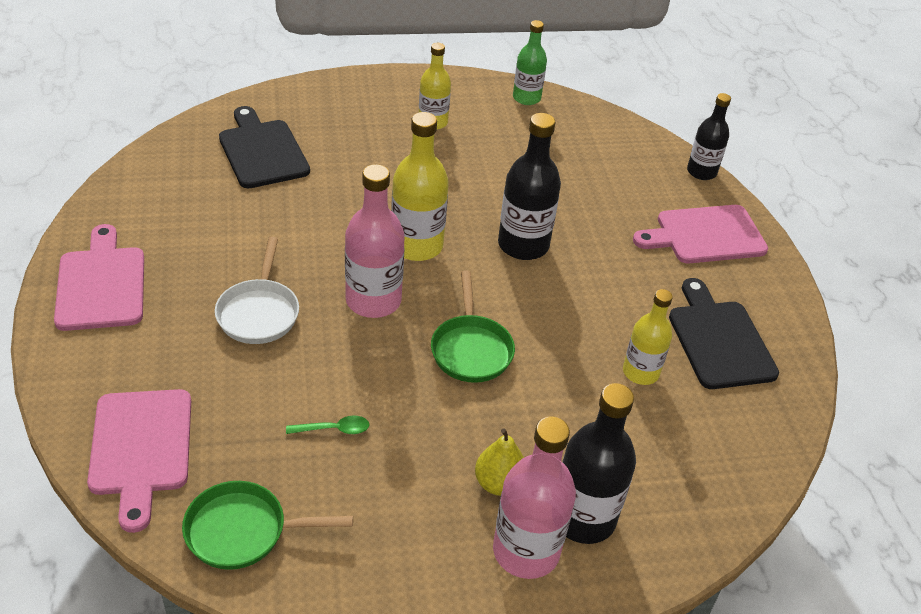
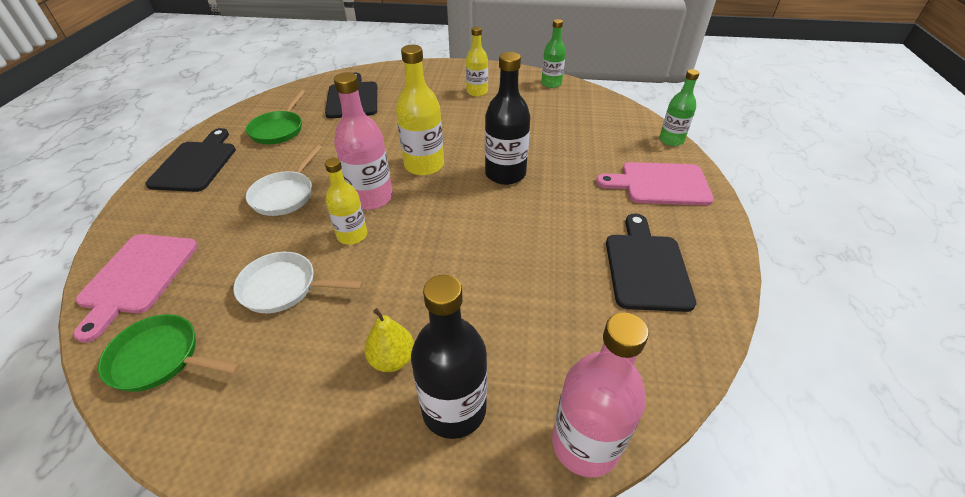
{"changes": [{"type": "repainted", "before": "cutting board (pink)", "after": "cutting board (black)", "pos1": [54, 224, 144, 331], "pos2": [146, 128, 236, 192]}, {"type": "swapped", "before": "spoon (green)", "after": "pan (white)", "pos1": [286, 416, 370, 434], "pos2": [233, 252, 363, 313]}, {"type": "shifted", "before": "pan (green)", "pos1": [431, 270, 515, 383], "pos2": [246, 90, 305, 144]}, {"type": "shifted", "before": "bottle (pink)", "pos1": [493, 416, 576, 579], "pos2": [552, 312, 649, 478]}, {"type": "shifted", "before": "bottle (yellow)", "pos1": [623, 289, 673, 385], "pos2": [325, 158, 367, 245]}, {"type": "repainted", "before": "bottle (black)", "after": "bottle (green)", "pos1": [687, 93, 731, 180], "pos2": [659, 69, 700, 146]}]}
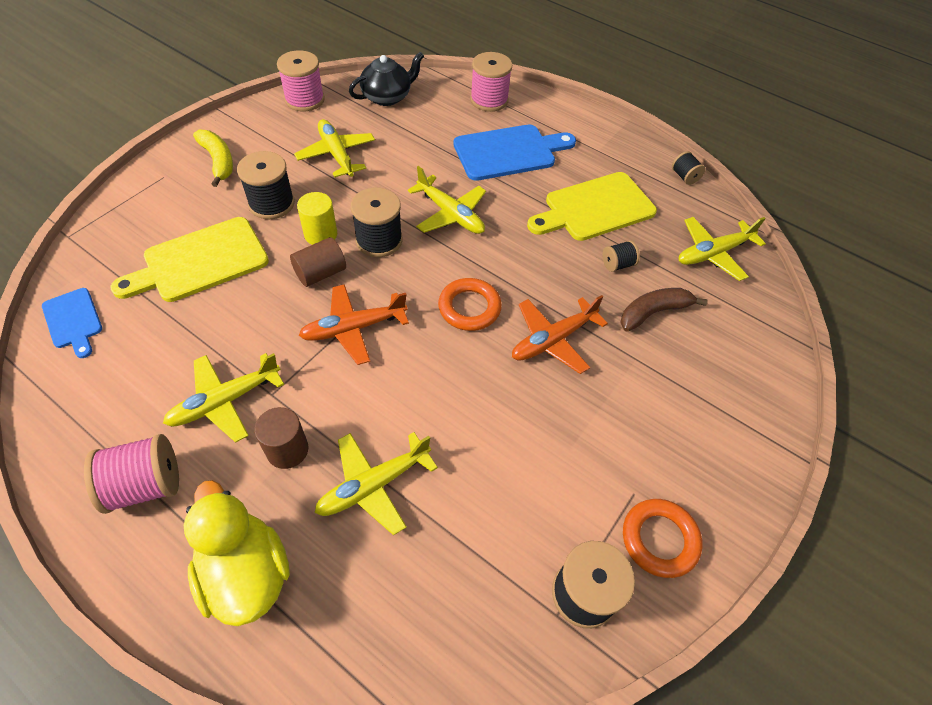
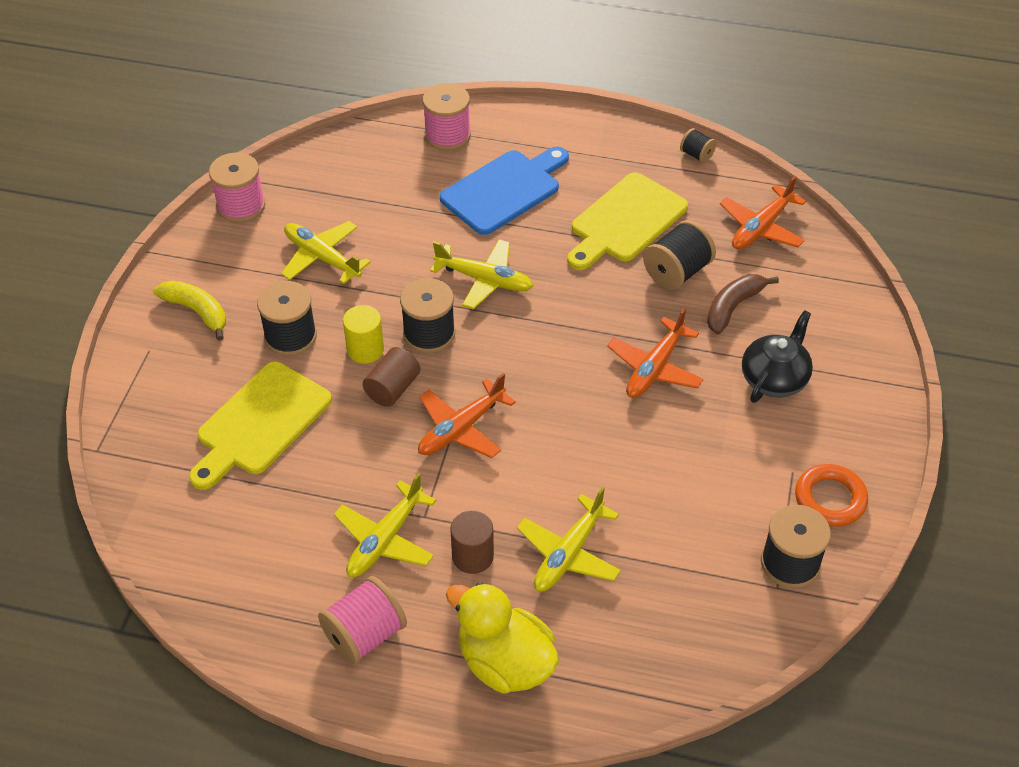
{"changes": [{"type": "gone", "before": "cutting board (blue)", "pos1": [42, 288, 102, 358]}, {"type": "shifted", "before": "teapot (black)", "pos1": [349, 52, 424, 106], "pos2": [742, 310, 813, 403]}, {"type": "gone", "before": "ring (orange)", "pos1": [438, 278, 502, 331]}, {"type": "scaled", "before": "spool (black)", "pos1": [603, 240, 640, 272], "pos2": [643, 220, 716, 290], "scale": 1.84}, {"type": "repainted", "before": "plane (yellow)", "after": "plane (orange)", "pos1": [678, 217, 766, 281], "pos2": [720, 176, 806, 249]}]}
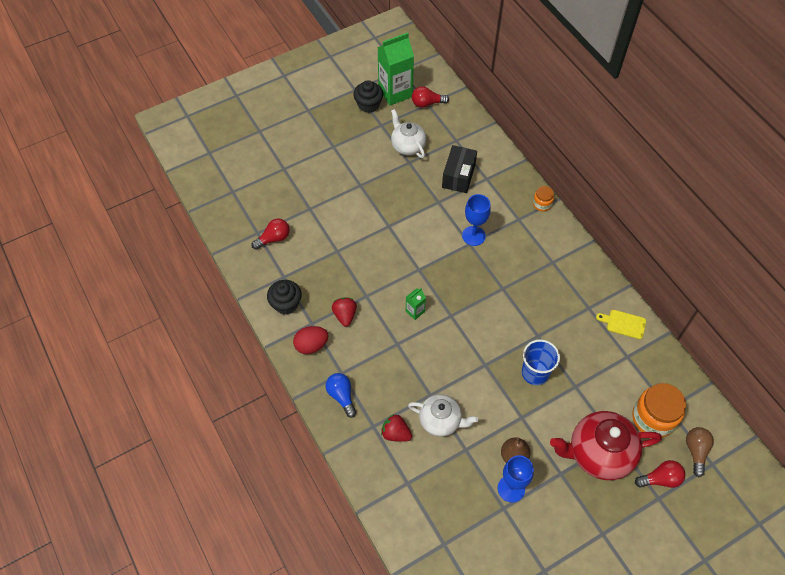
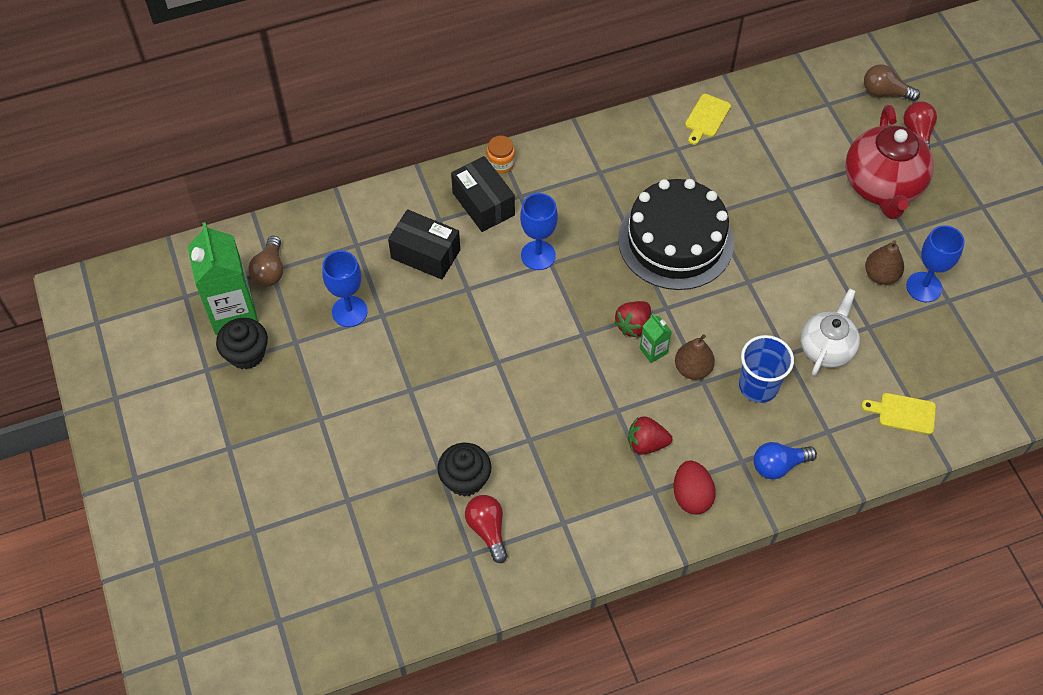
{"changes": [{"type": "shifted", "before": "cupcake (black)", "pos1": [267, 280, 302, 314], "pos2": [437, 443, 491, 497]}, {"type": "shifted", "before": "strawberry (red)", "pos1": [381, 414, 412, 442], "pos2": [614, 301, 651, 338]}, {"type": "swapped", "before": "teapot (white)", "after": "goblet (blue)", "pos1": [391, 109, 426, 158], "pos2": [322, 250, 368, 327]}, {"type": "repainted", "before": "light bulb (red)", "after": "light bulb (brown)", "pos1": [412, 86, 449, 108], "pos2": [248, 236, 283, 287]}, {"type": "shifted", "before": "cup (blue)", "pos1": [522, 339, 560, 385], "pos2": [739, 335, 794, 403]}, {"type": "gone", "before": "jar (orange)", "pos1": [632, 383, 686, 437]}, {"type": "new", "after": "box (black)", "pos2": [451, 156, 515, 232]}, {"type": "new", "after": "cake (black)", "pos2": [618, 179, 734, 290]}, {"type": "new", "after": "pear (brown)", "pos2": [675, 334, 715, 380]}, {"type": "new", "after": "cutting board (yellow)", "pos2": [861, 393, 936, 435]}]}
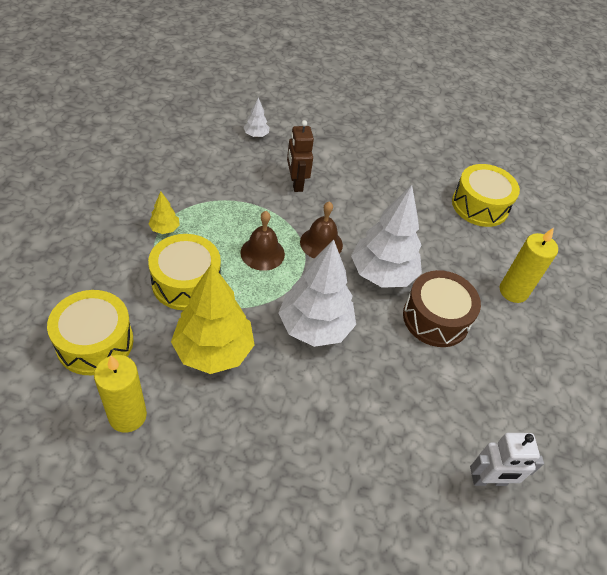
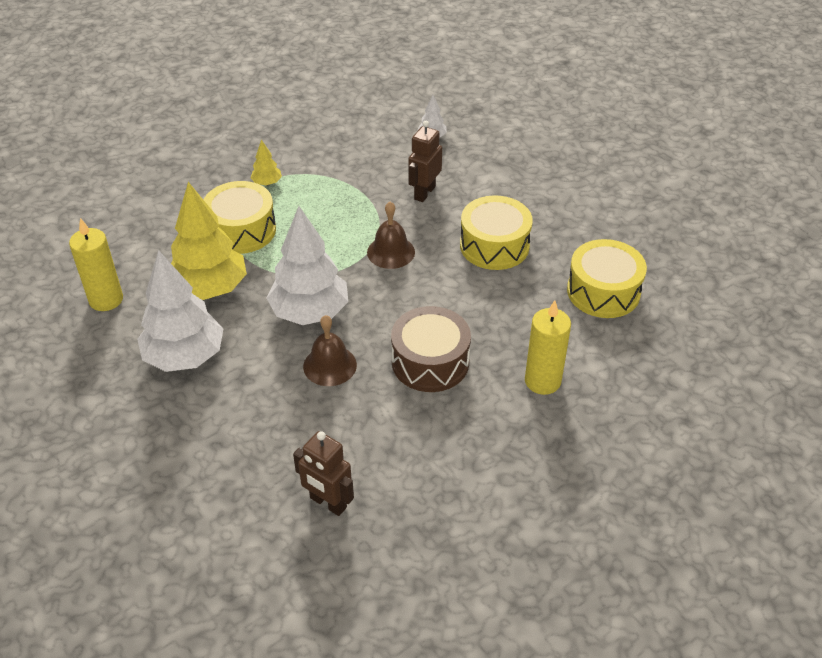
{"changes": [{"type": "shifted", "before": "drum (yellow)", "pos1": [47, 290, 133, 375], "pos2": [460, 195, 533, 270]}, {"type": "shifted", "before": "bell (brown)", "pos1": [241, 211, 285, 271], "pos2": [303, 315, 357, 386]}, {"type": "shifted", "before": "tree (white)", "pos1": [351, 185, 422, 288], "pos2": [137, 250, 223, 372]}, {"type": "repainted", "before": "robot (white)", "after": "robot (brown)", "pos1": [470, 433, 544, 486], "pos2": [293, 431, 354, 516]}]}
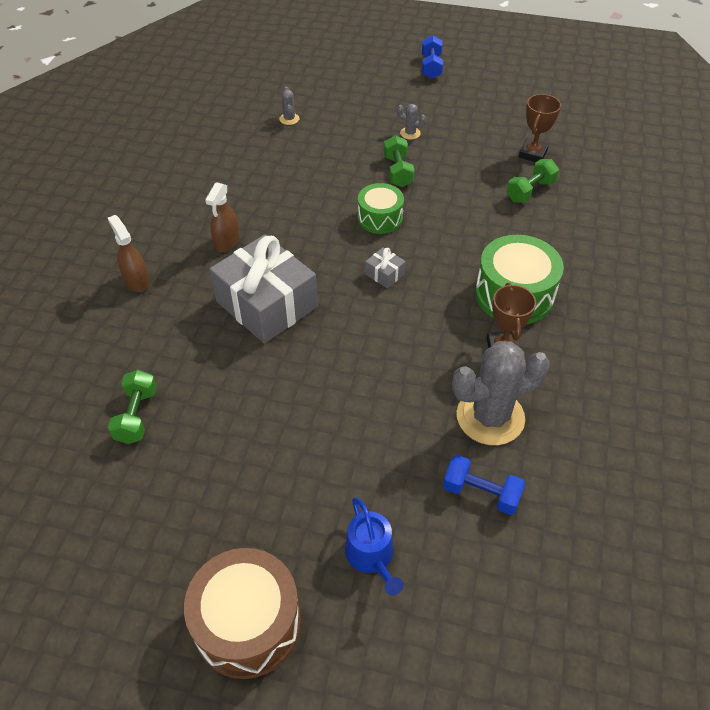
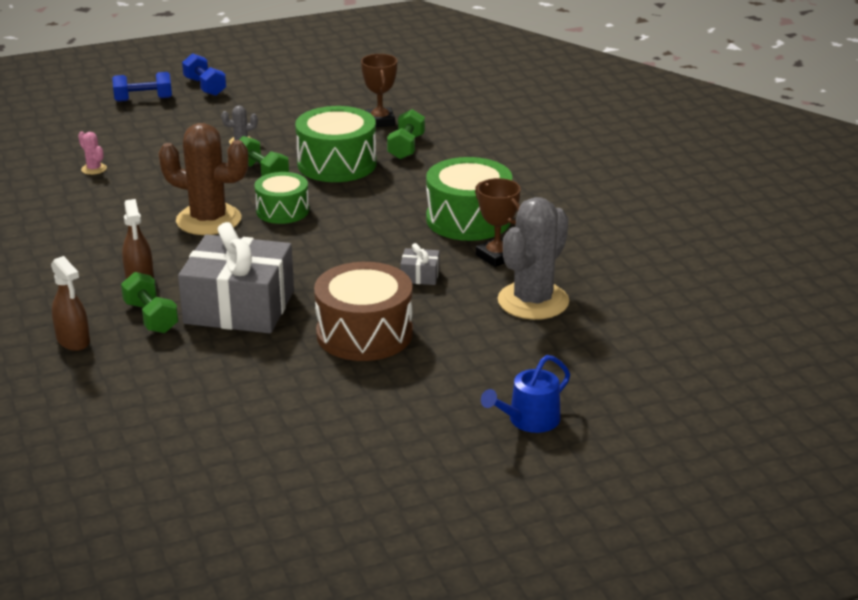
{"changes": [{"type": "rotated", "before": "spray bottle (brown)", "pos1": [108, 215, 150, 292], "pos2": [51, 256, 90, 351], "turn": -150}, {"type": "shifted", "before": "dumbbell (green)", "pos1": [108, 370, 157, 444], "pos2": [121, 272, 178, 333]}, {"type": "shifted", "before": "drum (brown)", "pos1": [184, 548, 301, 679], "pos2": [314, 262, 413, 361]}, {"type": "repainted", "before": "cactus (grey)", "after": "cactus (pink)", "pos1": [279, 87, 299, 125], "pos2": [78, 132, 107, 175]}, {"type": "rotated", "before": "watering can (blue)", "pos1": [345, 497, 403, 596], "pos2": [481, 355, 570, 433], "turn": 105}, {"type": "shifted", "before": "gift (grey)", "pos1": [365, 247, 406, 289], "pos2": [400, 243, 440, 285]}, {"type": "shifted", "before": "dumbbell (blue)", "pos1": [443, 455, 525, 515], "pos2": [112, 72, 172, 102]}, {"type": "new", "after": "cactus (brown)", "pos2": [158, 123, 249, 235]}, {"type": "new", "after": "drum (green)", "pos2": [295, 106, 376, 182]}]}
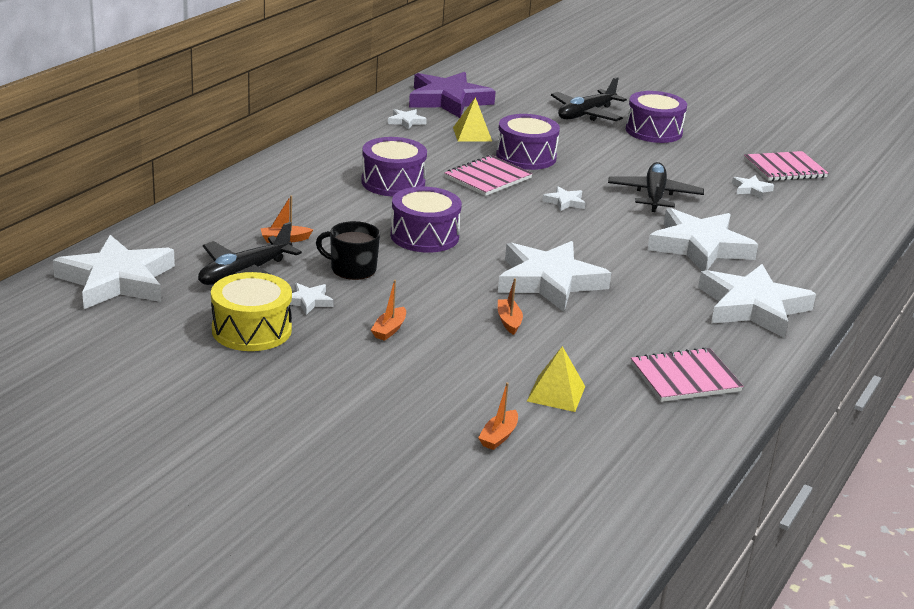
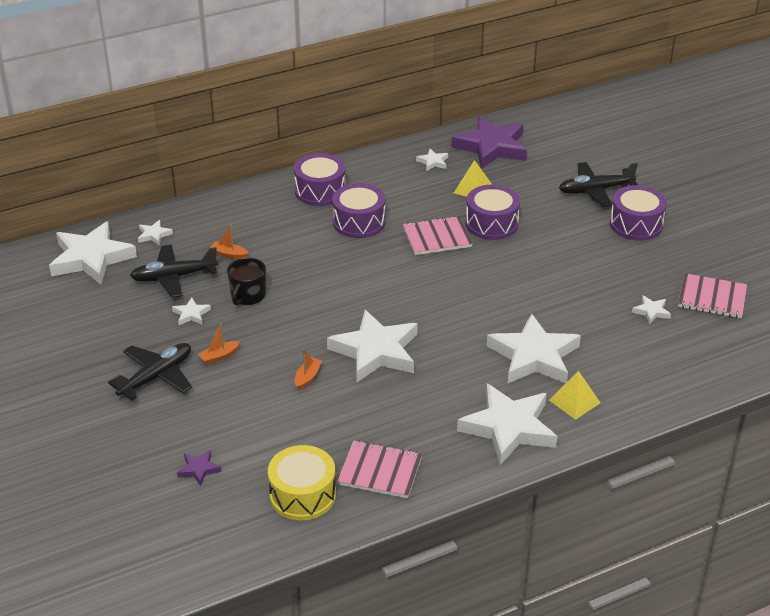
{"changes": [{"type": "shifted", "before": "drum (yellow)", "pos1": [211, 272, 292, 351], "pos2": [268, 445, 336, 520]}, {"type": "rotated", "before": "mug (black)", "pos1": [316, 221, 380, 280], "pos2": [227, 258, 266, 305], "turn": -120}, {"type": "shifted", "before": "drum (purple)", "pos1": [391, 186, 462, 253], "pos2": [294, 153, 346, 206]}, {"type": "swapped", "before": "boat (orange)", "after": "star (purple)", "pos1": [478, 382, 518, 450], "pos2": [177, 450, 221, 486]}, {"type": "shifted", "before": "pyramid (yellow)", "pos1": [527, 346, 585, 412], "pos2": [549, 371, 600, 420]}, {"type": "shifted", "before": "star (white)", "pos1": [543, 186, 585, 211], "pos2": [138, 220, 173, 245]}, {"type": "shifted", "before": "plane (black)", "pos1": [608, 162, 704, 212], "pos2": [108, 343, 192, 400]}]}
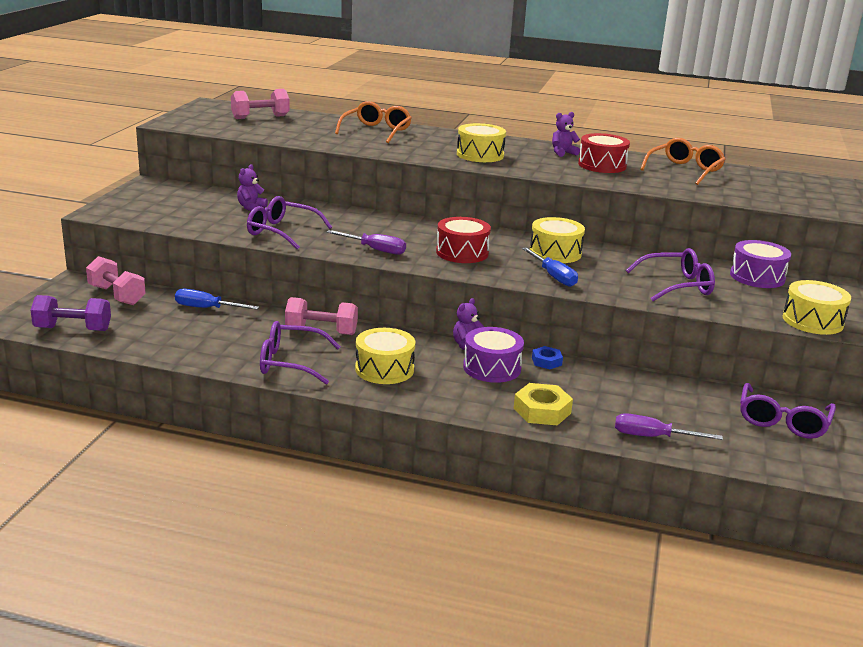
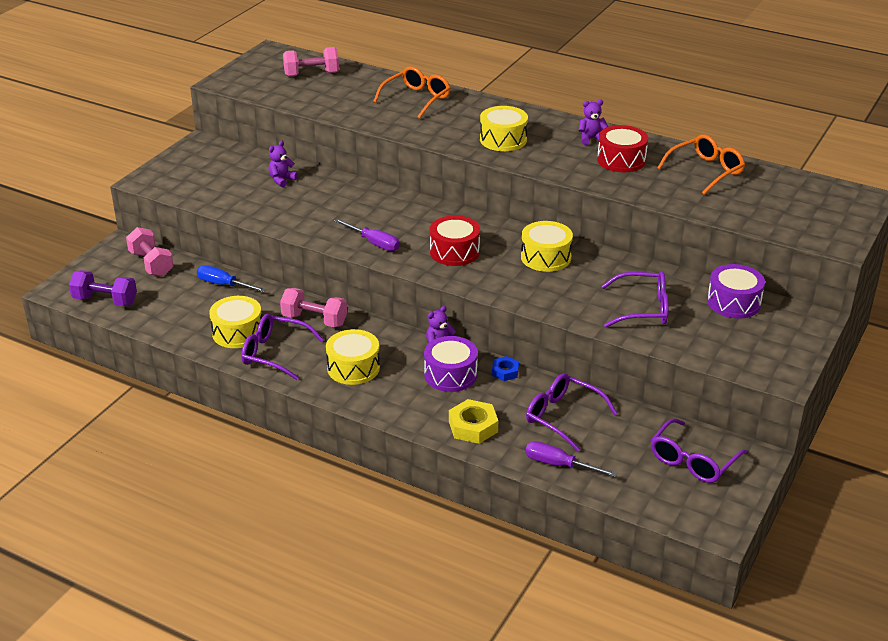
{"changes": [{"type": "shifted", "before": "glasses (purple)", "pos1": [247, 196, 332, 250], "pos2": [526, 373, 618, 452]}, {"type": "gone", "before": "screwdriver (blue)", "pos1": [522, 247, 578, 287]}, {"type": "shifted", "before": "drum (yellow)", "pos1": [783, 280, 851, 335], "pos2": [209, 296, 262, 348]}]}
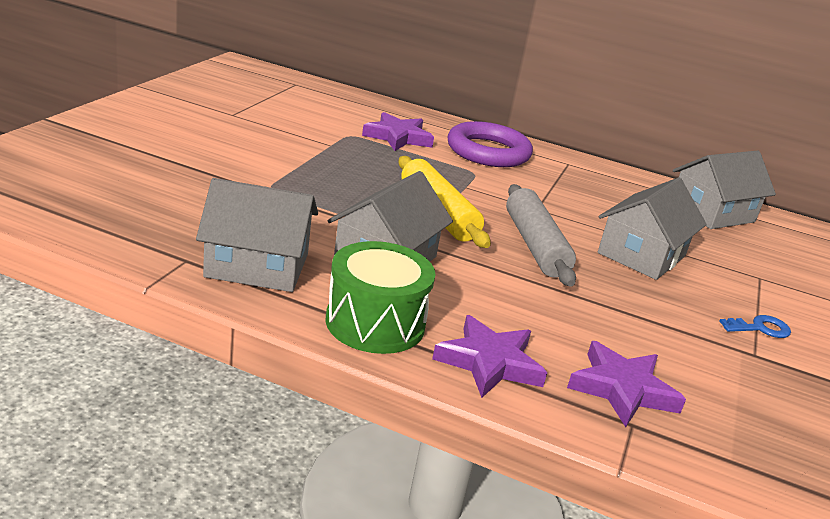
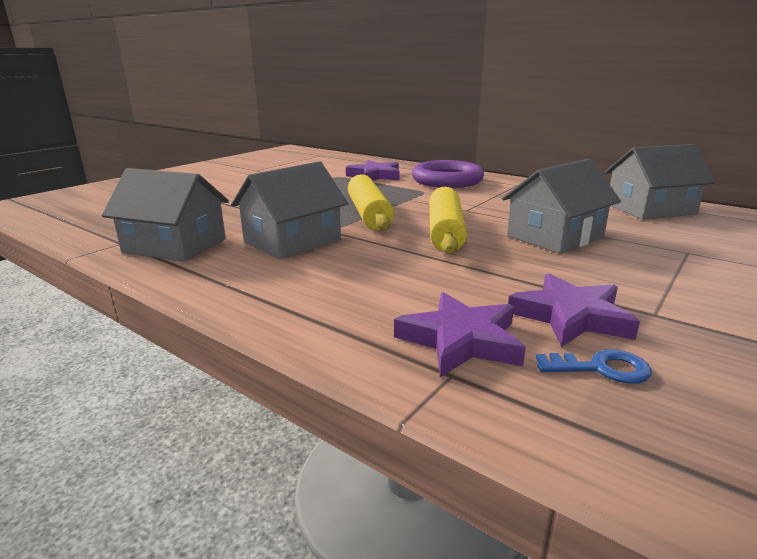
{"changes": [{"type": "gone", "before": "drum (green)", "pos1": [326, 241, 435, 354]}, {"type": "shifted", "before": "star (purple)", "pos1": [432, 315, 547, 398], "pos2": [508, 273, 640, 347]}, {"type": "repainted", "before": "rolling pin (grey)", "after": "rolling pin (yellow)", "pos1": [506, 184, 576, 287], "pos2": [429, 187, 467, 254]}, {"type": "shifted", "before": "key (blue)", "pos1": [719, 315, 791, 338], "pos2": [536, 350, 652, 384]}]}
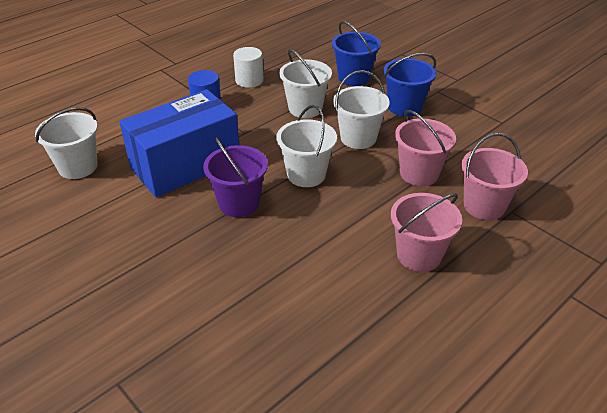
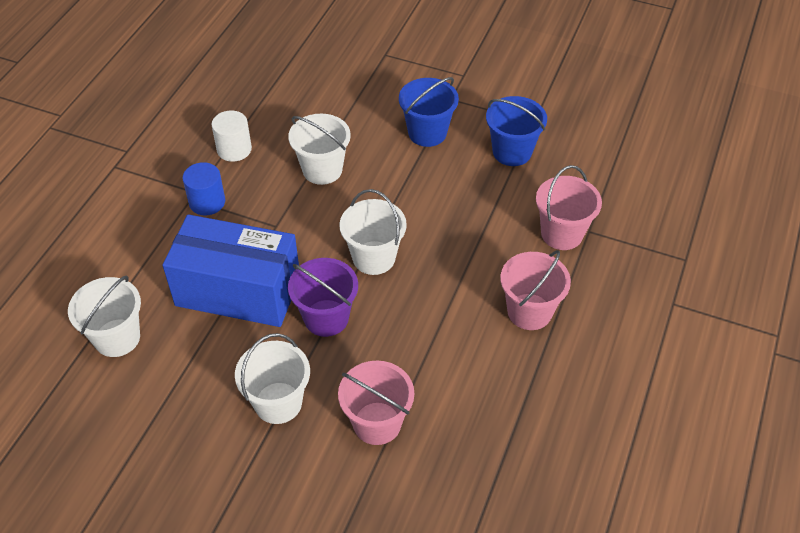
{"changes": [{"type": "rotated", "before": "box (blue)", "pos1": [119, 89, 239, 197], "pos2": [162, 214, 299, 327], "turn": 75}, {"type": "shifted", "before": "bucket (blue)", "pos1": [332, 21, 381, 86], "pos2": [486, 96, 547, 166]}, {"type": "shifted", "before": "bucket (white)", "pos1": [333, 70, 390, 149], "pos2": [235, 333, 310, 424]}, {"type": "shifted", "before": "bucket (pink)", "pos1": [395, 110, 456, 186], "pos2": [338, 361, 414, 445]}]}
